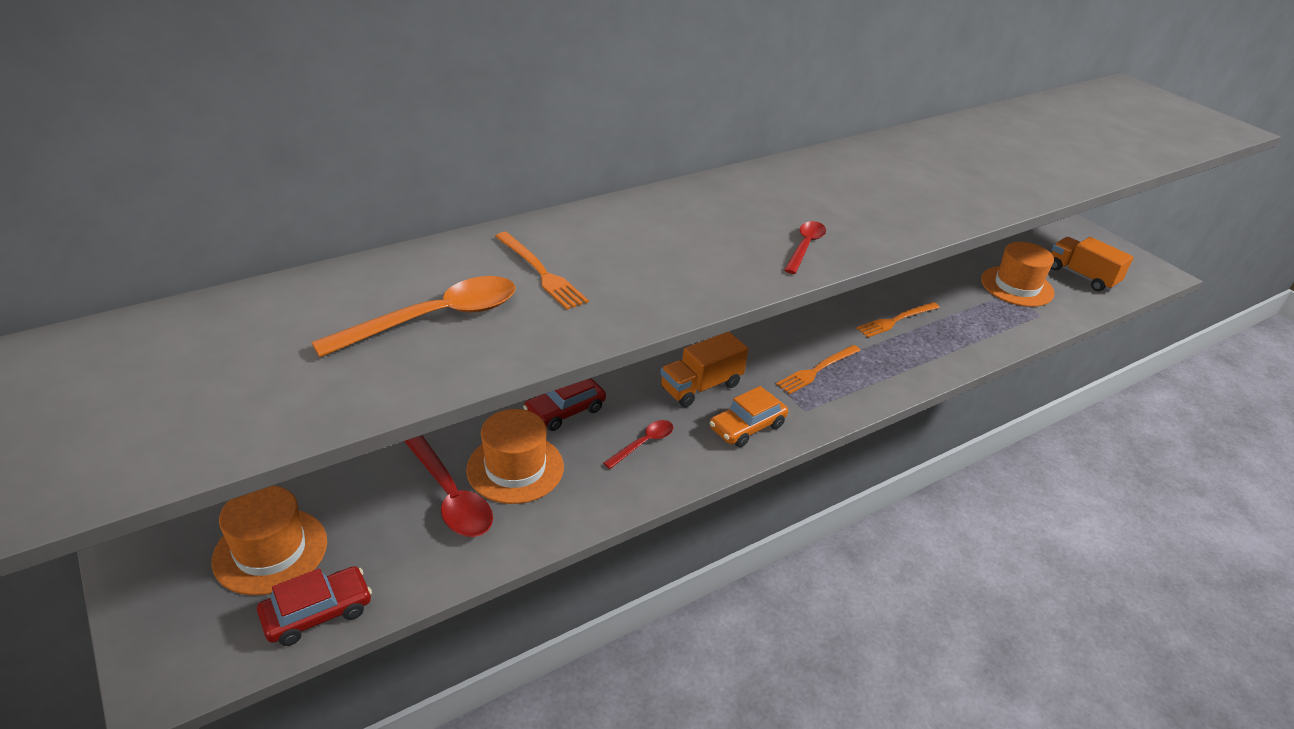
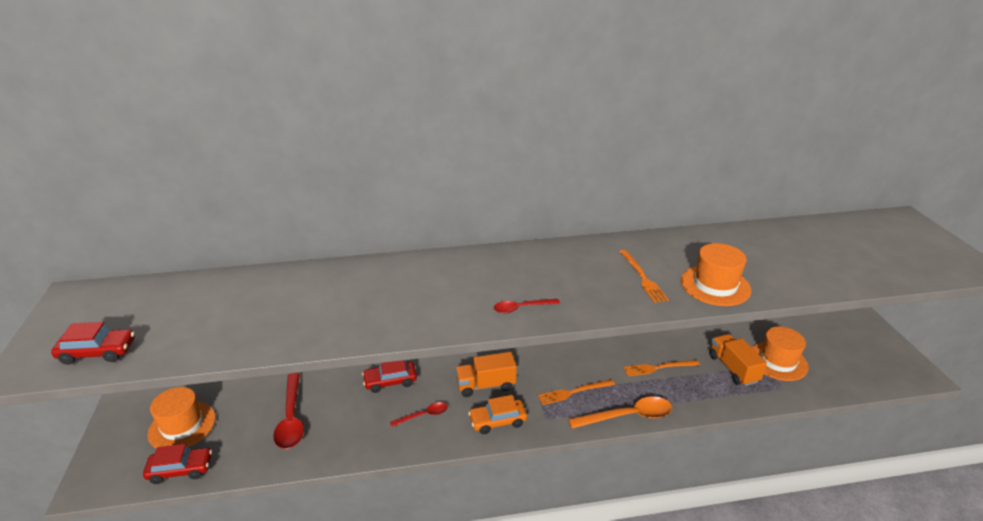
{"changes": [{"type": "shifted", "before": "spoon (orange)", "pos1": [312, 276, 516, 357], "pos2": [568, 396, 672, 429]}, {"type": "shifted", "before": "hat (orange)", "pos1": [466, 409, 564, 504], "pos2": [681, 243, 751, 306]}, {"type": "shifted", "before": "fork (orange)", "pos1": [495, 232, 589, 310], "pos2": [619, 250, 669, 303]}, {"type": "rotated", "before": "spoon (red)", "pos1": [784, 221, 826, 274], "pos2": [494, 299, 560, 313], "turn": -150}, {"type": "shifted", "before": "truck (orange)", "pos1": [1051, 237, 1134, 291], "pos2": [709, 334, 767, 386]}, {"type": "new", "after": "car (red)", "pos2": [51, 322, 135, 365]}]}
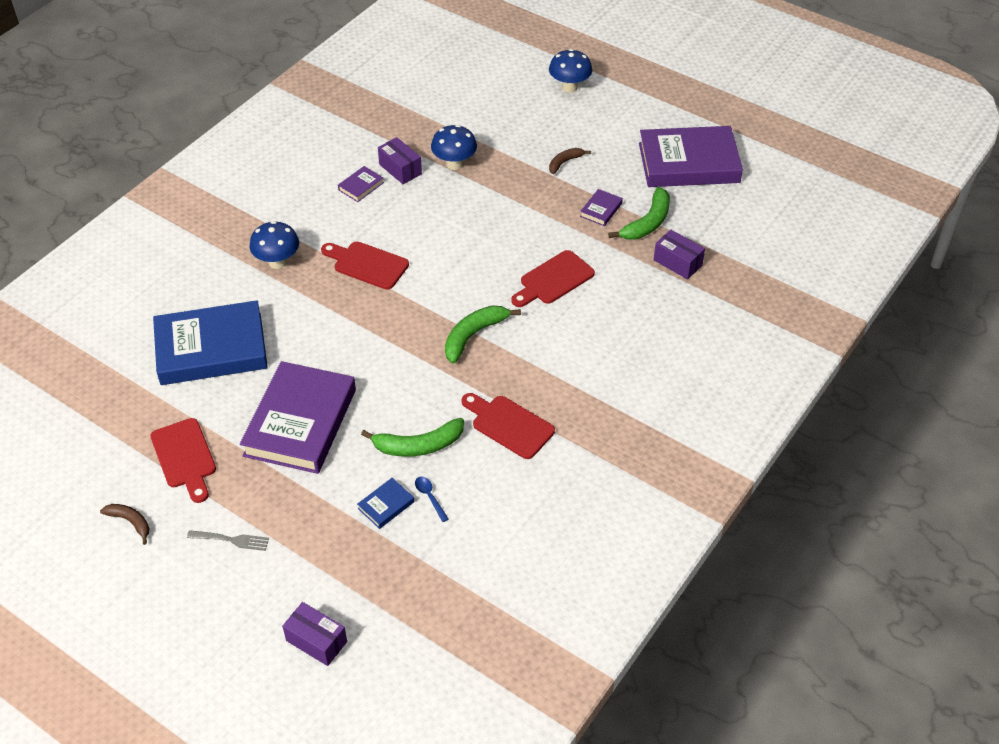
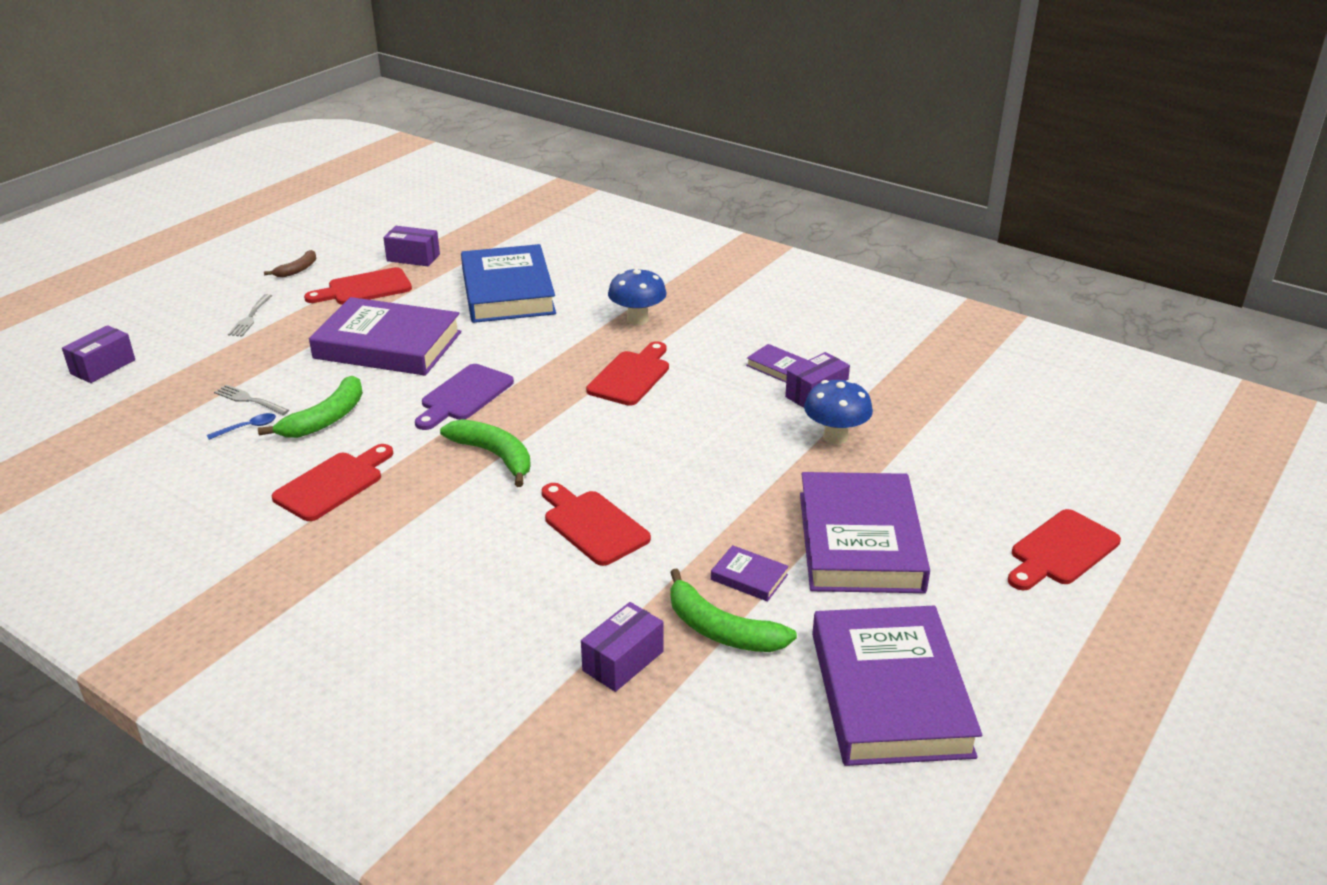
{"changes": [{"type": "swapped", "before": "book (blue)", "after": "fork (grey)", "pos1": [357, 478, 414, 529], "pos2": [214, 385, 289, 415]}, {"type": "rotated", "before": "banana (green)", "pos1": [361, 418, 464, 457], "pos2": [258, 376, 363, 438], "turn": -135}, {"type": "swapped", "before": "mushroom (blue)", "after": "cutting board (red)", "pos1": [549, 49, 592, 93], "pos2": [1008, 509, 1121, 590]}, {"type": "swapped", "before": "banana (brown)", "after": "book (purple)", "pos1": [549, 148, 591, 174], "pos2": [800, 472, 930, 593]}, {"type": "new", "after": "box (purple)", "pos2": [383, 226, 440, 266]}, {"type": "new", "after": "cutting board (purple)", "pos2": [415, 364, 514, 430]}]}
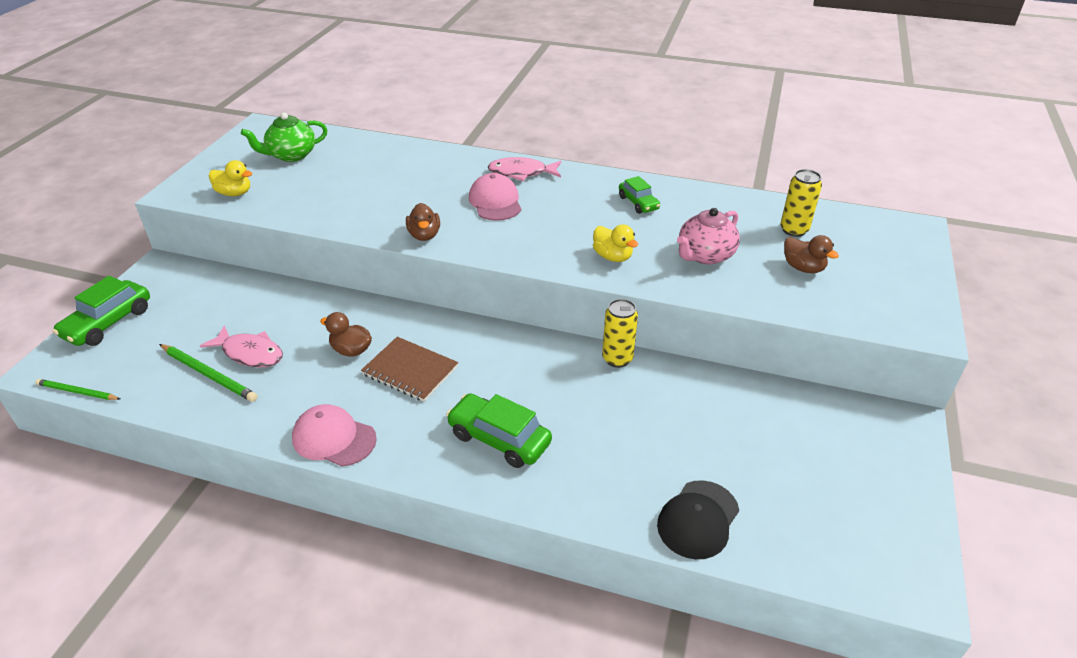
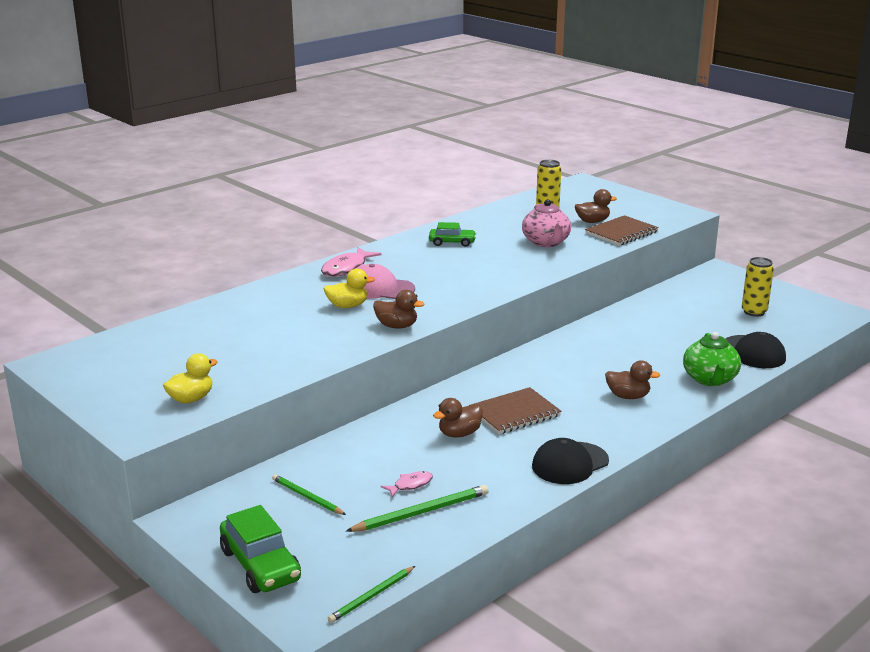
{"changes": [{"type": "scaled", "before": "fish (pink)", "pos1": [200, 325, 283, 368], "pos2": [381, 471, 433, 498], "scale": 0.56}, {"type": "shifted", "before": "teapot (green)", "pos1": [241, 113, 327, 162], "pos2": [683, 332, 741, 386]}, {"type": "repainted", "before": "cap (pink)", "after": "cap (black)", "pos1": [292, 404, 377, 467], "pos2": [532, 438, 609, 484]}, {"type": "swapped", "before": "car (green)", "after": "duck (brown)", "pos1": [446, 393, 552, 468], "pos2": [605, 360, 661, 399]}, {"type": "shifted", "before": "duck (yellow)", "pos1": [593, 224, 638, 262], "pos2": [324, 268, 375, 308]}, {"type": "shifted", "before": "can (yellow)", "pos1": [602, 299, 638, 368], "pos2": [742, 257, 774, 317]}, {"type": "new", "after": "pencil (green)", "pos2": [272, 474, 346, 515]}, {"type": "new", "after": "notebook (brown)", "pos2": [585, 215, 659, 246]}]}
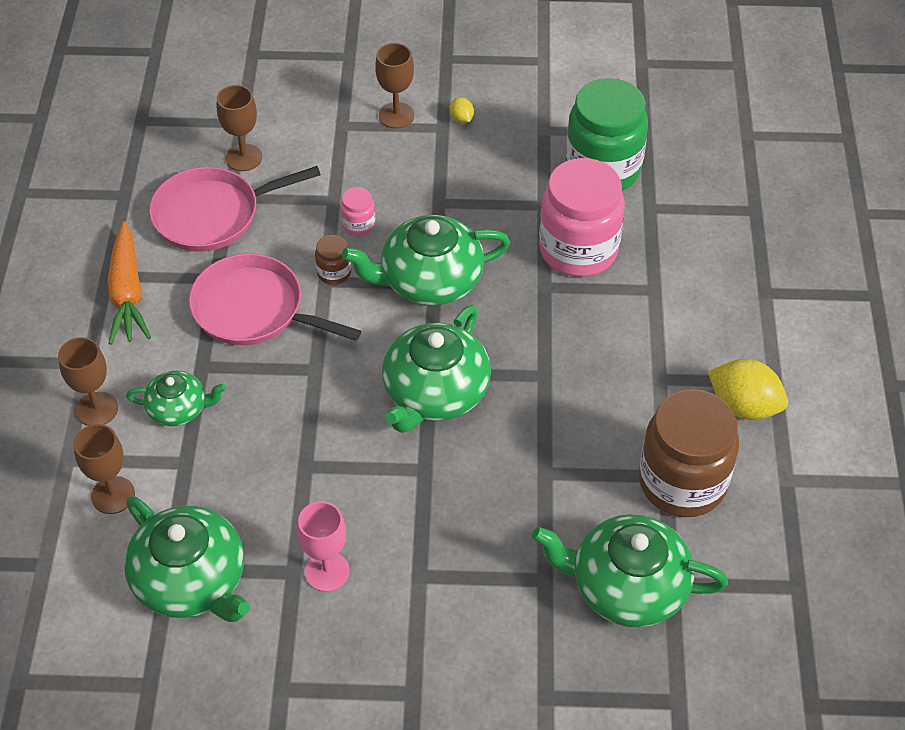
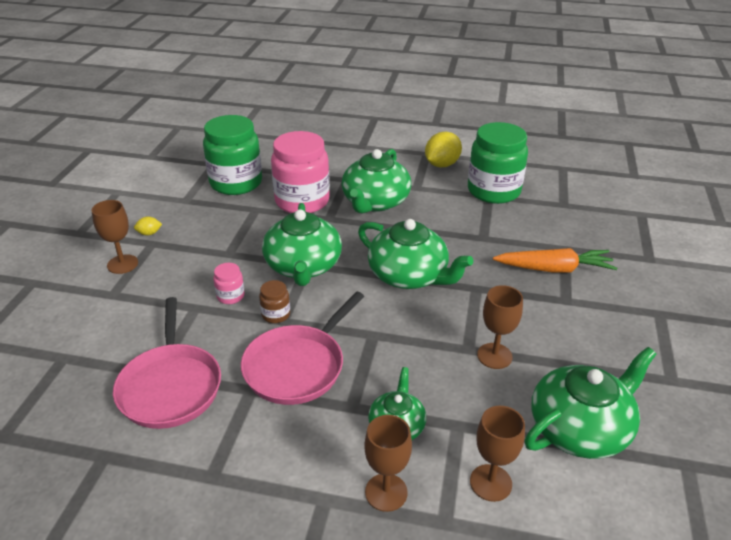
{"changes": [{"type": "shifted", "before": "carrot (orange)", "pos1": [107, 221, 151, 345], "pos2": [493, 248, 617, 273]}, {"type": "shifted", "before": "goblet (brown)", "pos1": [217, 85, 262, 171], "pos2": [477, 285, 523, 369]}, {"type": "gone", "before": "goblet (pink)", "pos1": [297, 501, 350, 592]}, {"type": "shifted", "before": "teapot (green)", "pos1": [532, 514, 728, 627], "pos2": [341, 149, 411, 214]}, {"type": "repainted", "before": "jar (brown)", "after": "jar (green)", "pos1": [639, 389, 739, 517], "pos2": [468, 122, 528, 204]}]}
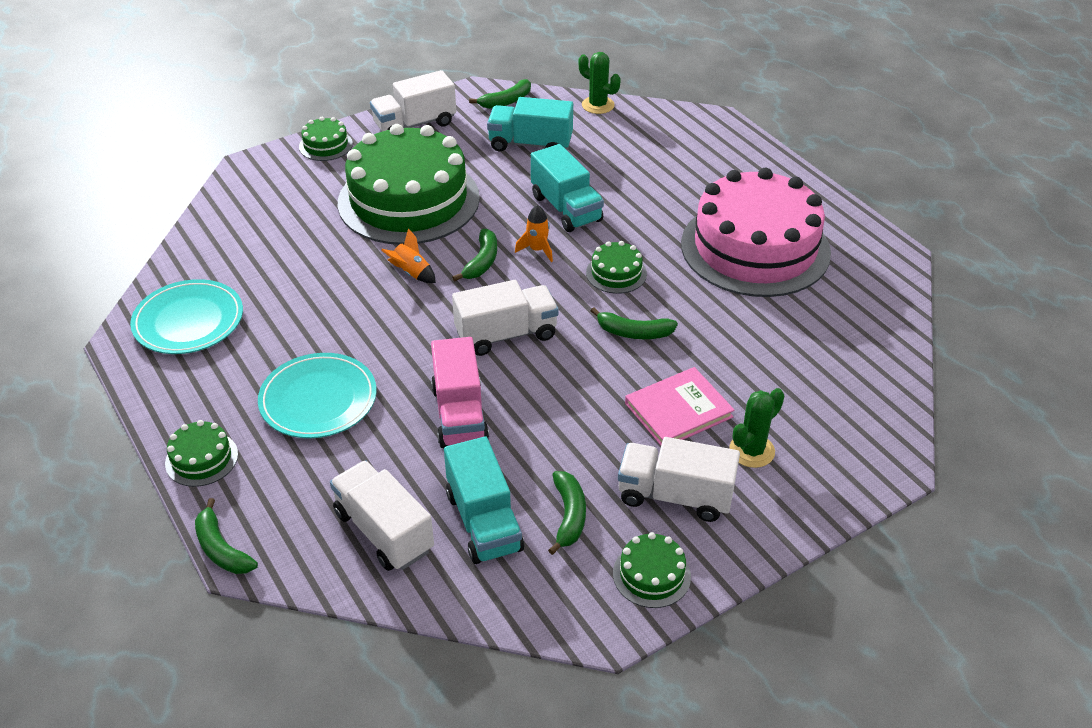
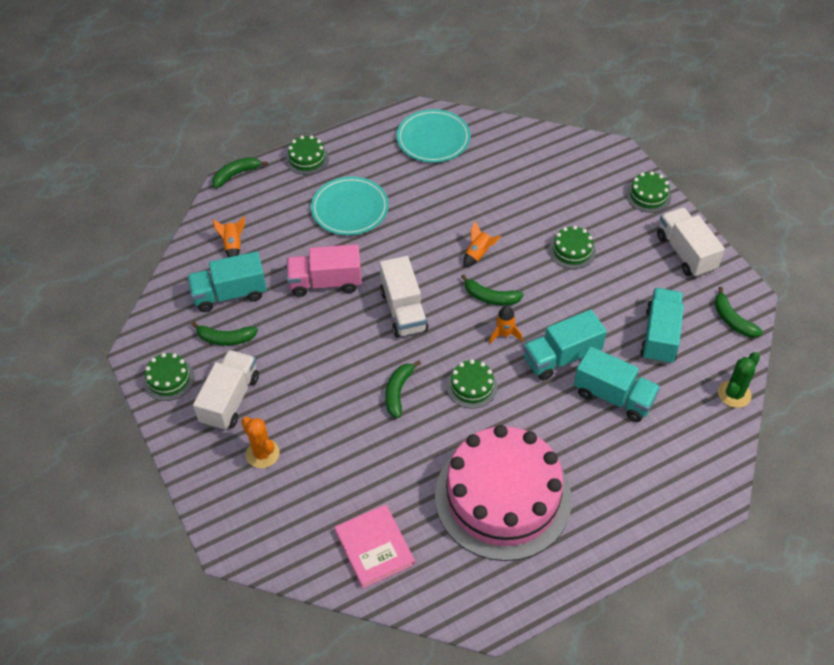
{"changes": [{"type": "swapped", "before": "truck (white)", "after": "rocket (orange)", "pos1": [330, 460, 434, 571], "pos2": [213, 216, 245, 257]}, {"type": "scaled", "before": "cake (green)", "pos1": [338, 124, 480, 245], "pos2": [549, 226, 596, 269], "scale": 0.4}, {"type": "shifted", "before": "book (pink)", "pos1": [625, 367, 735, 446], "pos2": [334, 504, 415, 588]}, {"type": "repainted", "before": "cactus (green)", "after": "cactus (orange)", "pos1": [729, 388, 784, 468], "pos2": [241, 417, 280, 468]}, {"type": "new", "after": "truck (turquoise)", "pos2": [574, 346, 660, 422]}]}
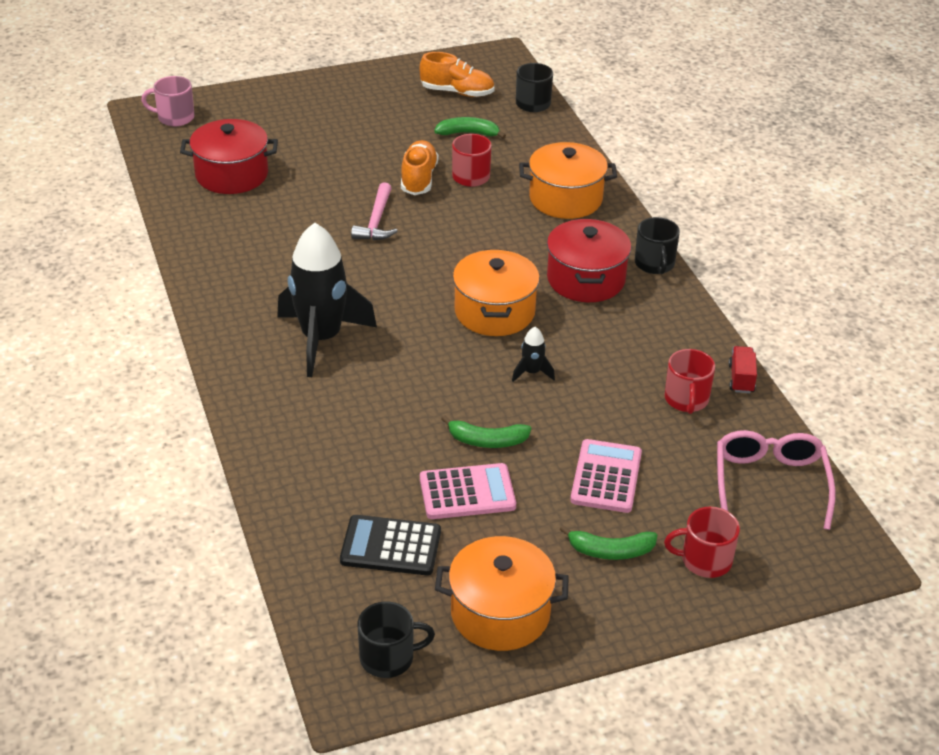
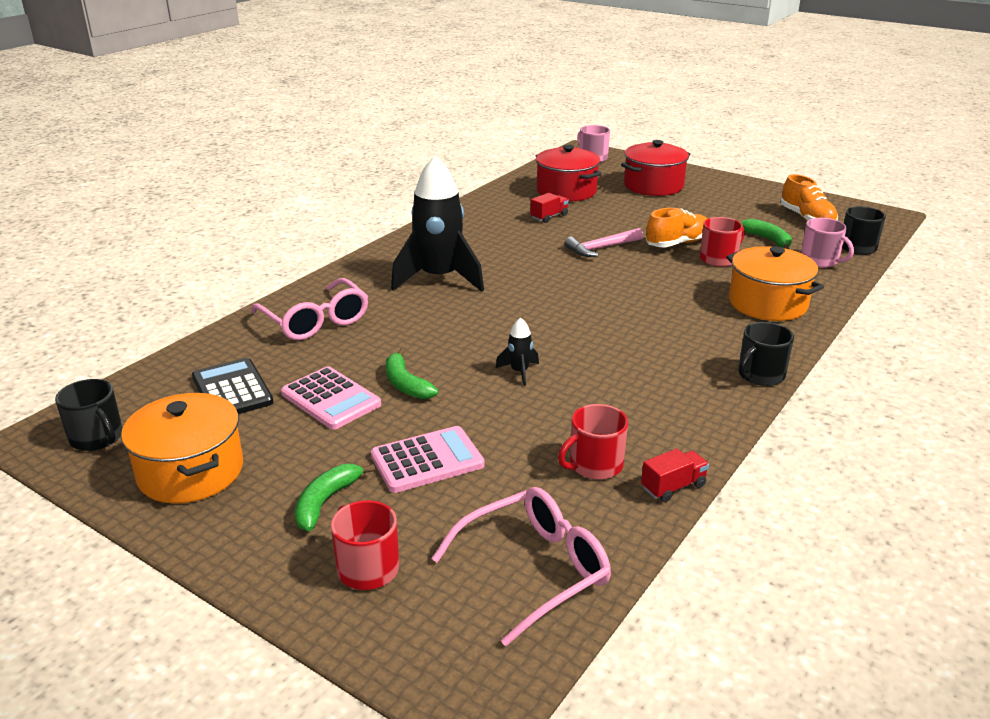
{"changes": [{"type": "gone", "before": "pot (orange)", "pos1": [453, 249, 540, 336]}, {"type": "shifted", "before": "pot (red)", "pos1": [547, 219, 631, 302], "pos2": [621, 140, 690, 196]}, {"type": "rotated", "before": "banana (green)", "pos1": [560, 525, 657, 560], "pos2": [295, 464, 375, 531], "turn": 60}, {"type": "new", "after": "glasses (pink)", "pos2": [251, 278, 368, 340]}, {"type": "new", "after": "truck (red)", "pos2": [530, 193, 569, 223]}, {"type": "new", "after": "mug (pink)", "pos2": [801, 218, 854, 268]}]}
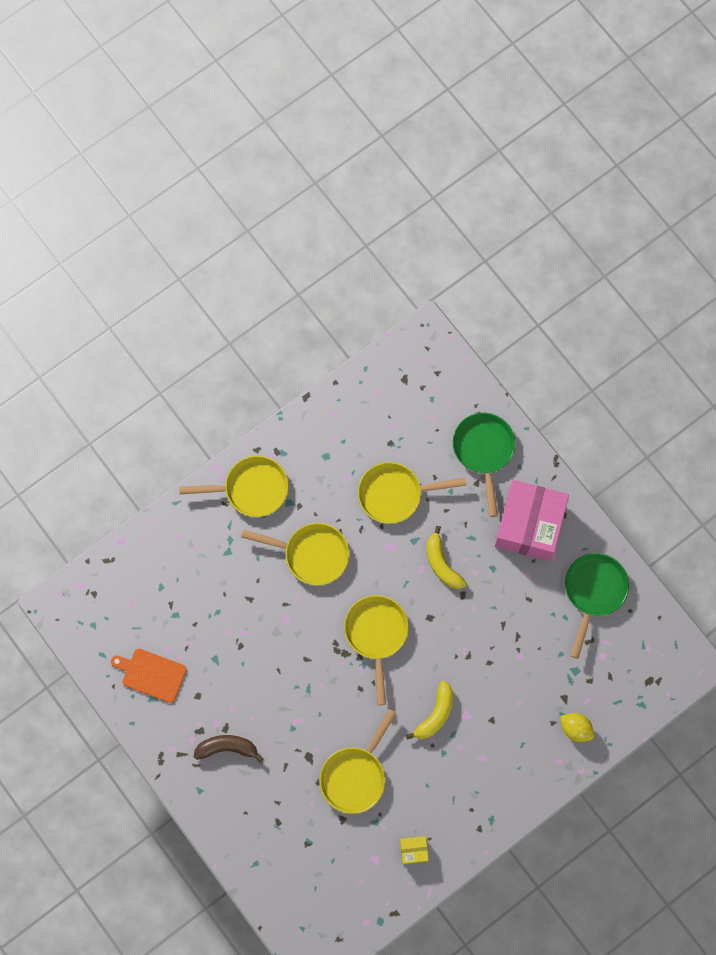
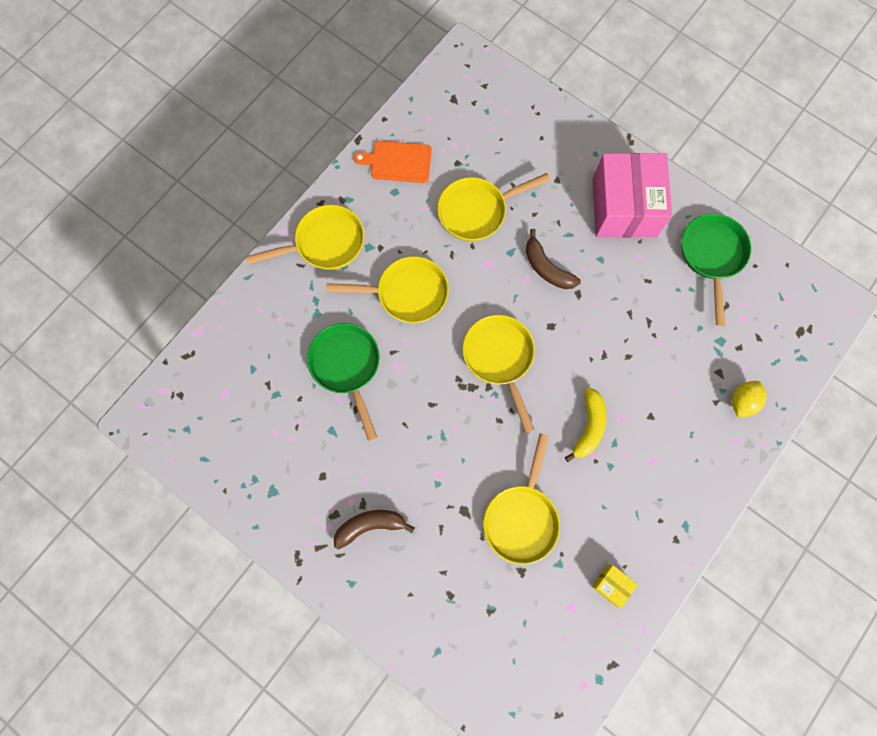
{"changes": [{"type": "shifted", "before": "cutting board (orange)", "pos1": [111, 649, 187, 703], "pos2": [354, 141, 432, 183]}, {"type": "rotated", "before": "box (yellow)", "pos1": [400, 836, 429, 864], "pos2": [592, 564, 638, 608], "turn": 60}, {"type": "repainted", "before": "banana (yellow)", "after": "banana (brown)", "pos1": [427, 526, 467, 589], "pos2": [526, 229, 581, 289]}, {"type": "shifted", "before": "pan (green)", "pos1": [453, 413, 515, 517], "pos2": [307, 323, 380, 441]}, {"type": "rotated", "before": "lemon (yellow)", "pos1": [560, 713, 594, 742], "pos2": [732, 381, 766, 418], "turn": -75}]}
